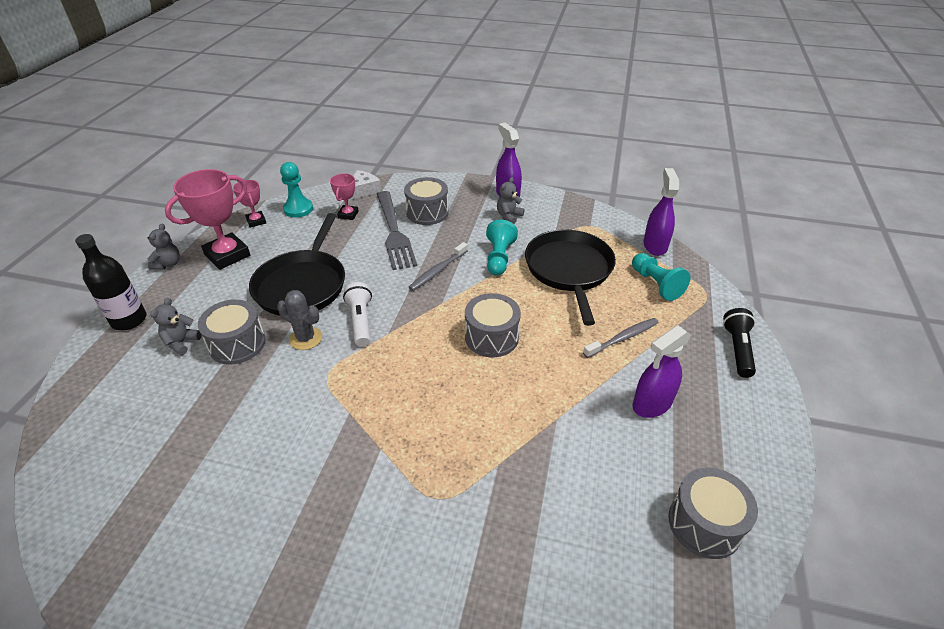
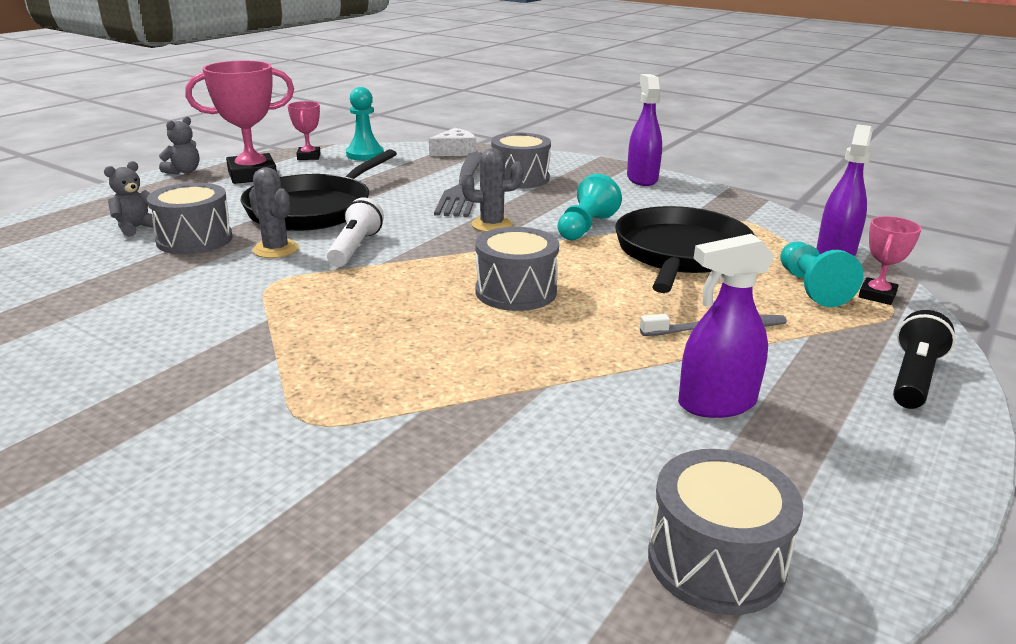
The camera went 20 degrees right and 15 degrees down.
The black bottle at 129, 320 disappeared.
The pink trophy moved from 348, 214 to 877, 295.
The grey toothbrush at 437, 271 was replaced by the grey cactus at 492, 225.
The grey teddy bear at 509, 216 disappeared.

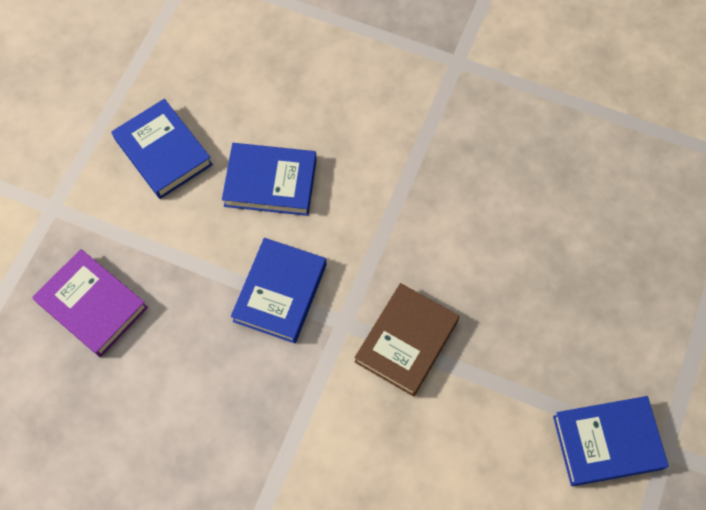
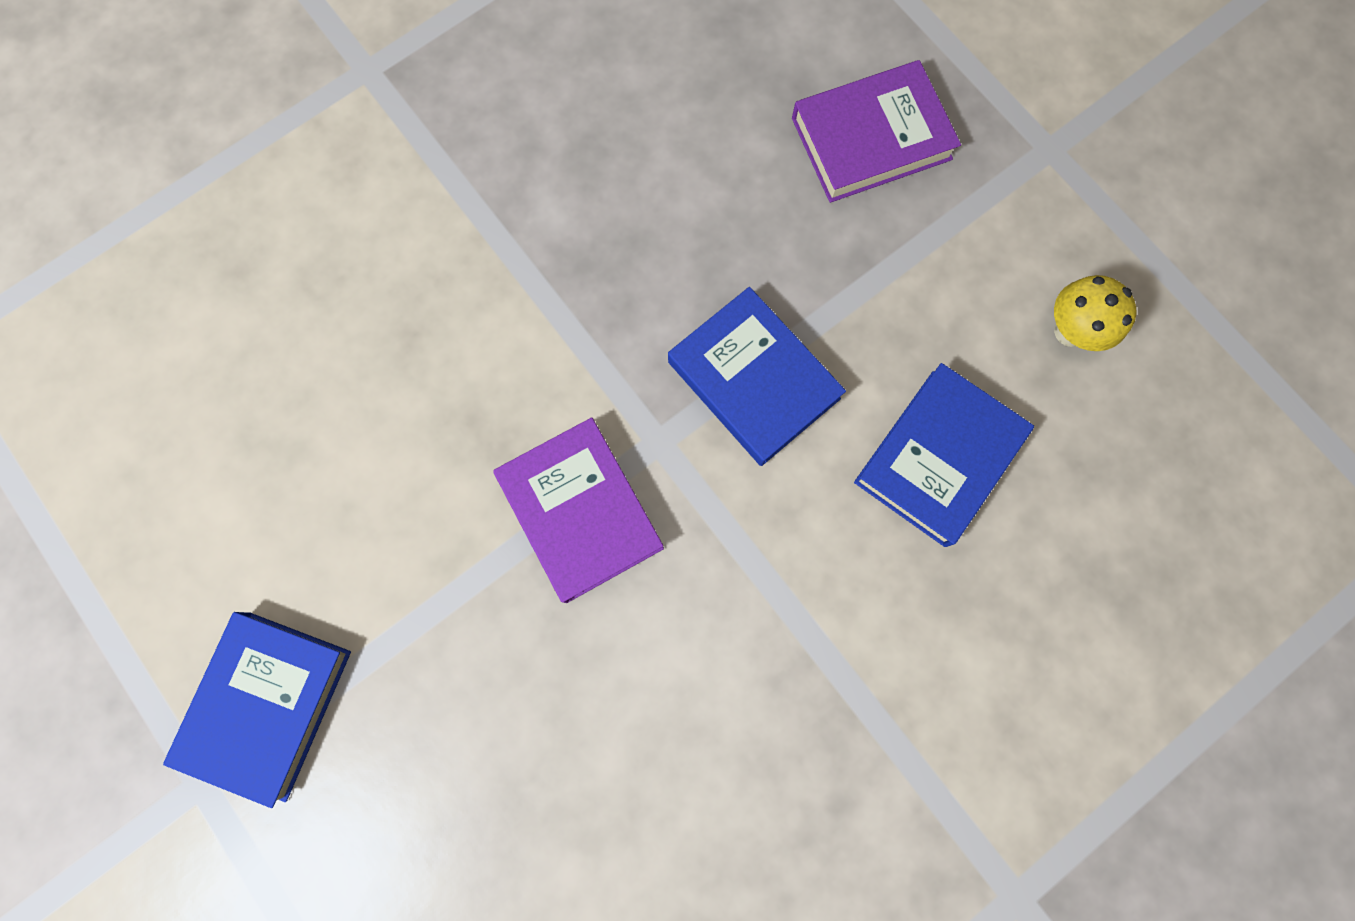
The camera went 120 degrees right and 10 degrees up.
The blue book at 163, 152 was replaced by the yellow mushroom at 1070, 331.
The brown book at 406, 341 became the purple book at 580, 512.

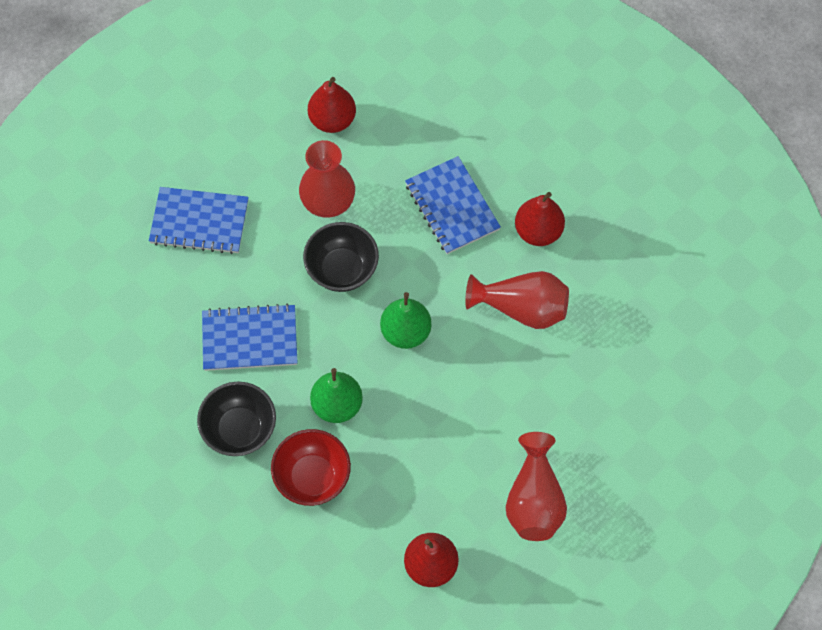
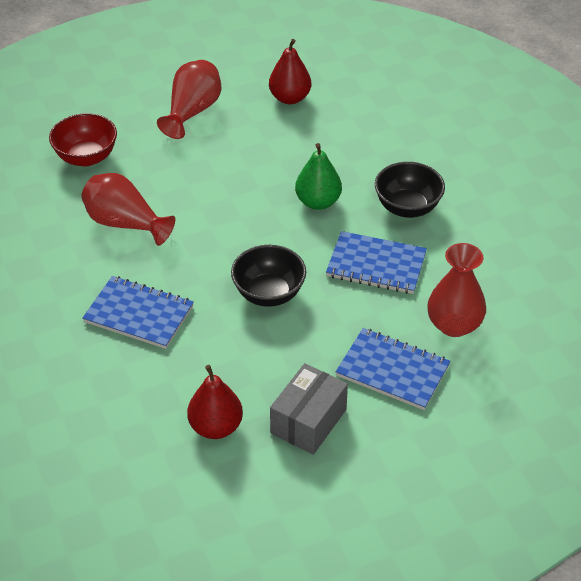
The camera went 160 degrees left and 20 degrees down.
The red bowl moved from 312, 477 to 86, 157.
The red vase moved from 328, 201 to 454, 325.
The green pear at 406, 332 disappeared.
The blue notebook at 452, 207 turned 60 degrees counterclockwise.
The red pear at 538, 231 disappeared.
The grey box at 308, 421 appeared.

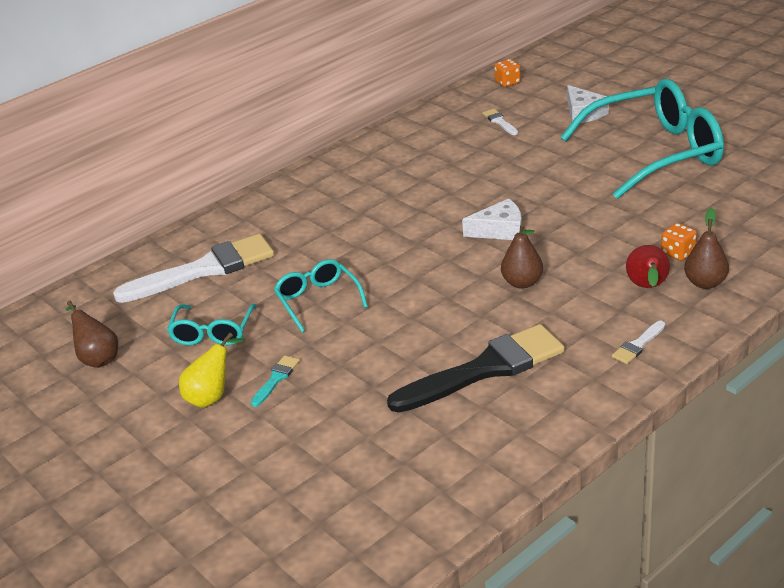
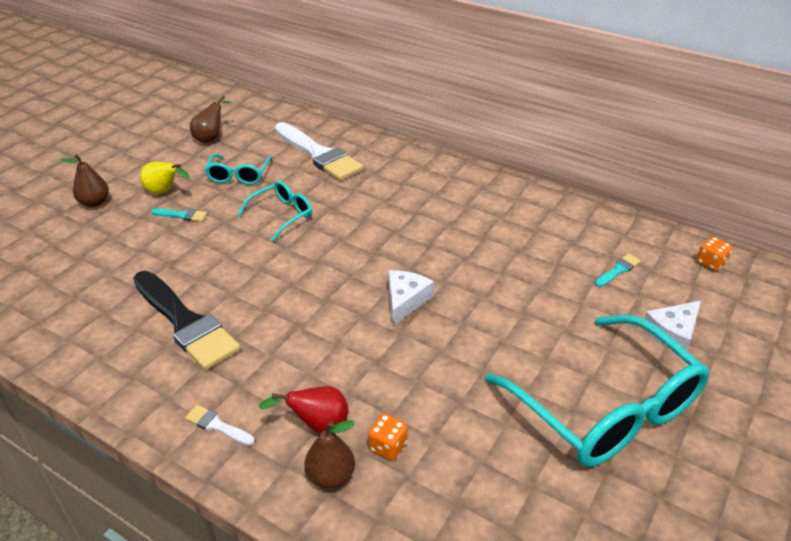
The camera went 70 degrees right and 5 degrees up.
The turquoise glasses at 212, 333 turned 75 degrees counterclockwise.
The white cheese at 500, 230 turned 135 degrees counterclockwise.
The white brush at 499, 122 became the turquoise brush at 618, 270.
The brown pear moved from 522, 283 to 94, 202.

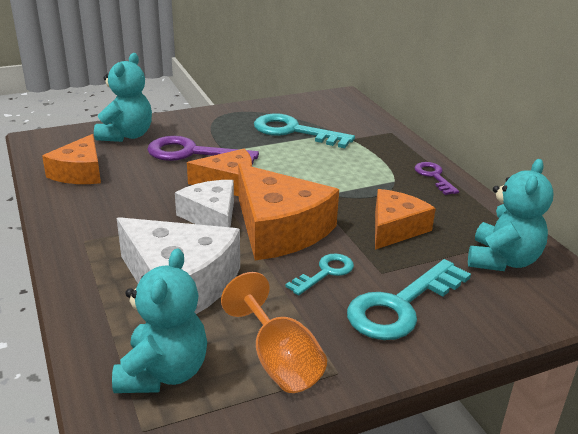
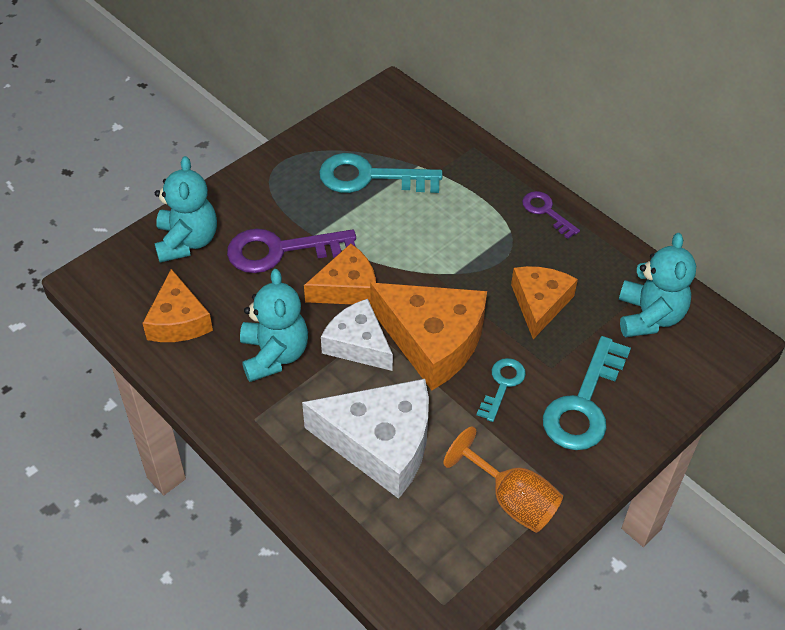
The camera went 20 degrees left and 20 degrees up.
The turquoise teddy bear moved from 163, 373 to 274, 355.

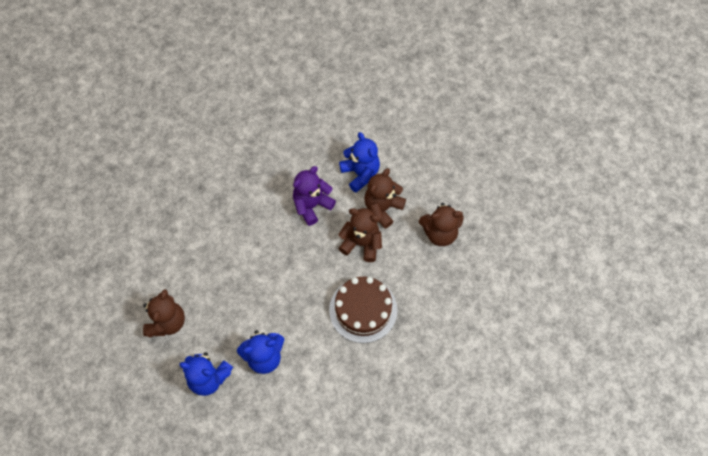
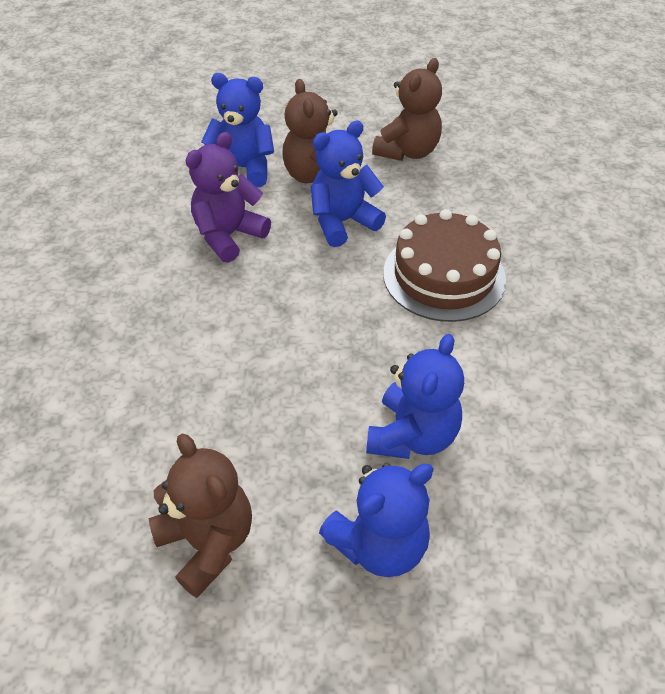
The camera went 50 degrees left and 15 degrees down.
The purple teddy bear at 312, 205 turned 45 degrees clockwise.
The brown teddy bear at 361, 243 became the blue teddy bear at 343, 222.

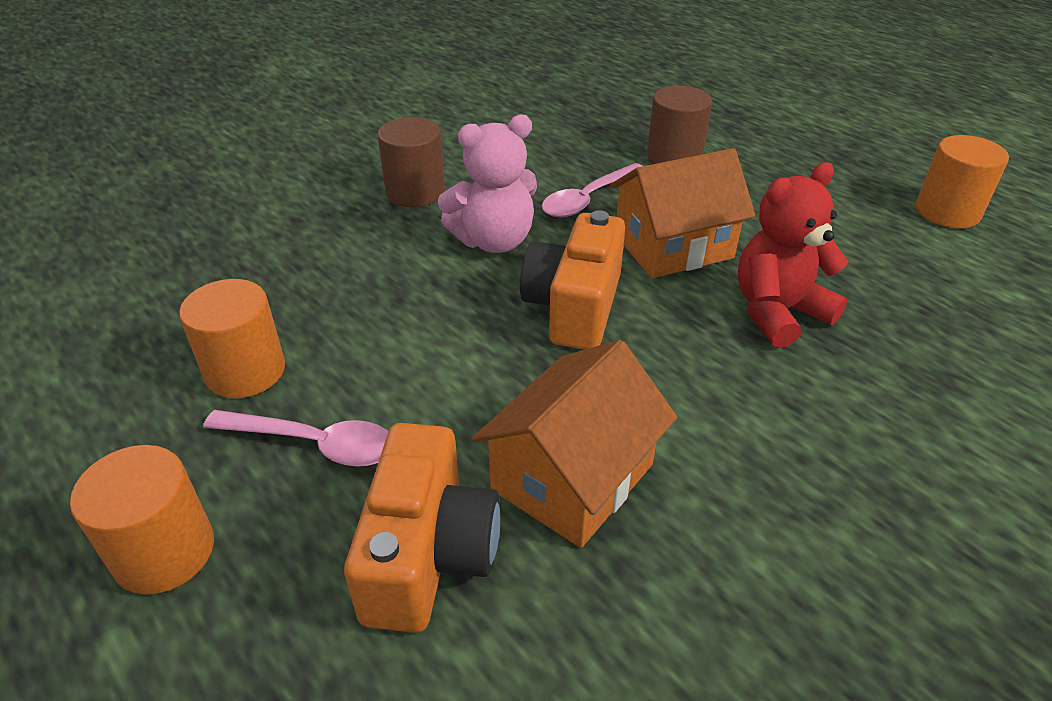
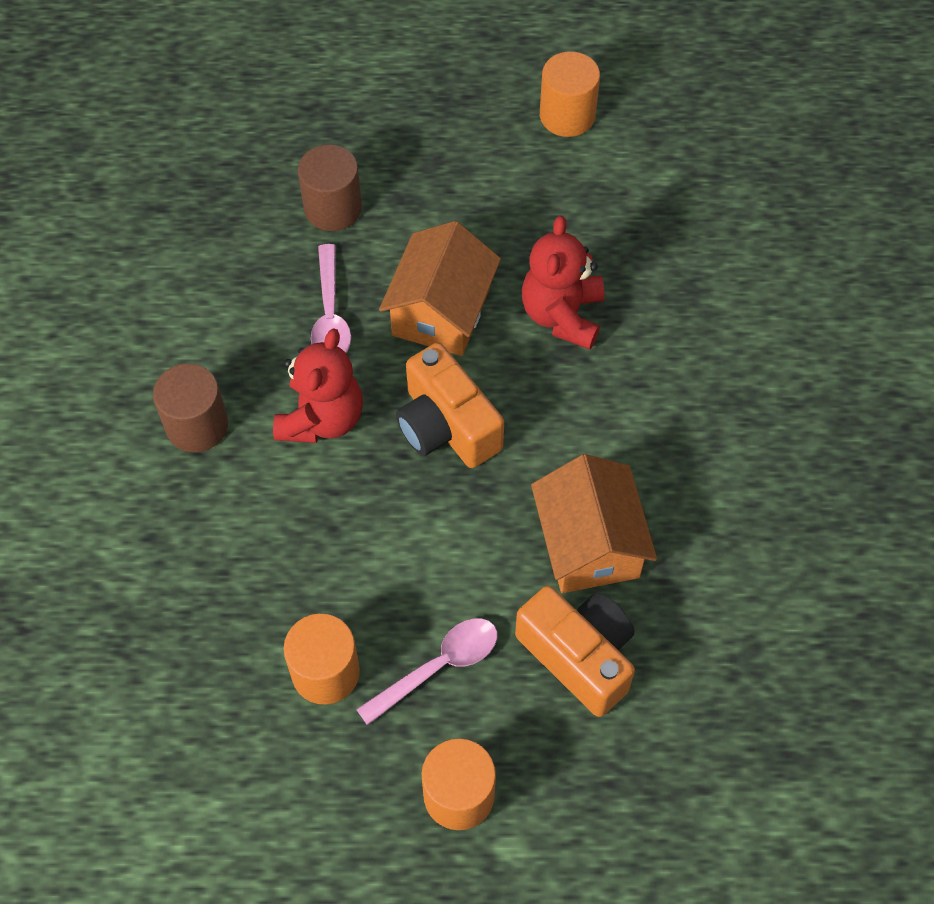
The camera went 50 degrees left and 20 degrees up.
The pink teddy bear at 494, 241 became the red teddy bear at 321, 418.

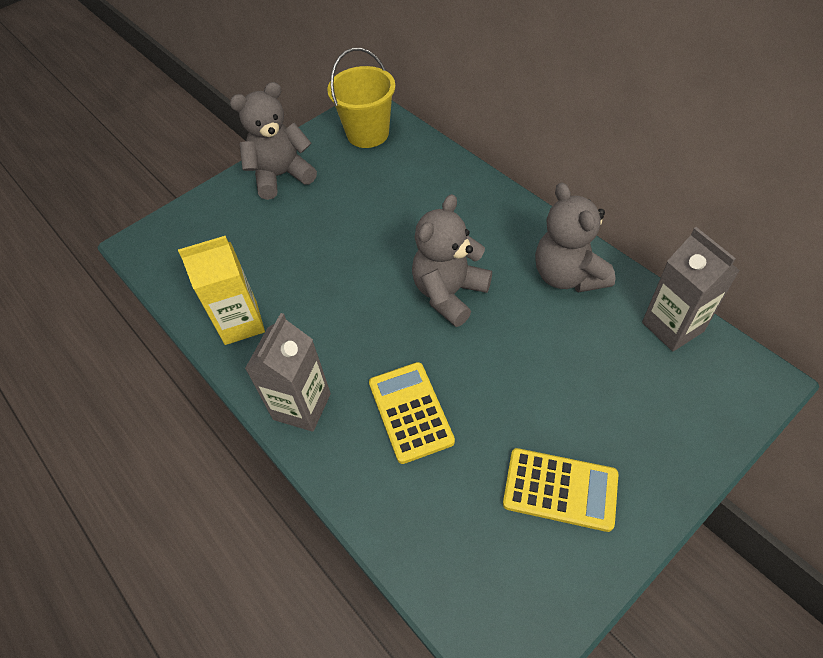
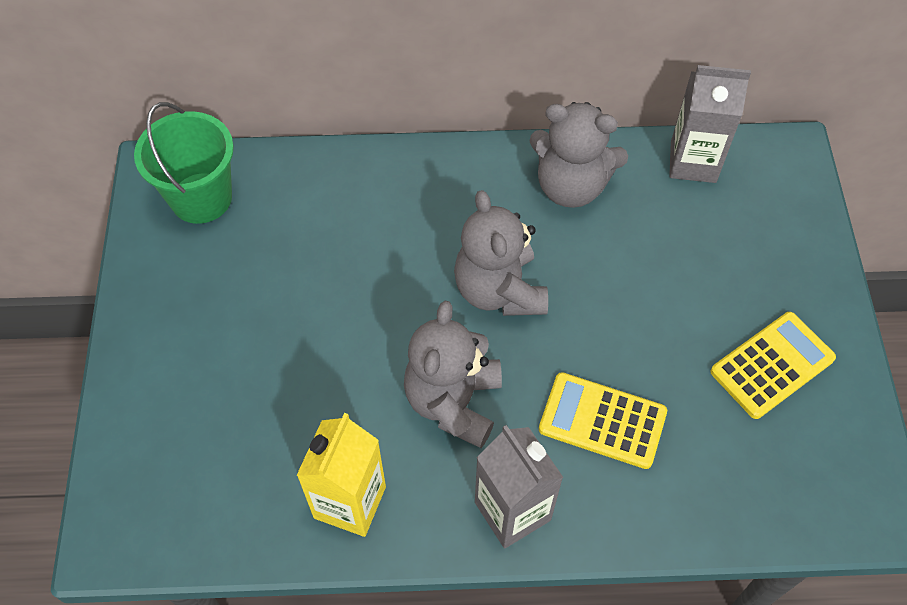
The camera went 55 degrees left and 5 degrees up.
The grey teddy bear moved from 281, 176 to 453, 402.
The yellow bucket at 367, 133 became the green bucket at 201, 198.

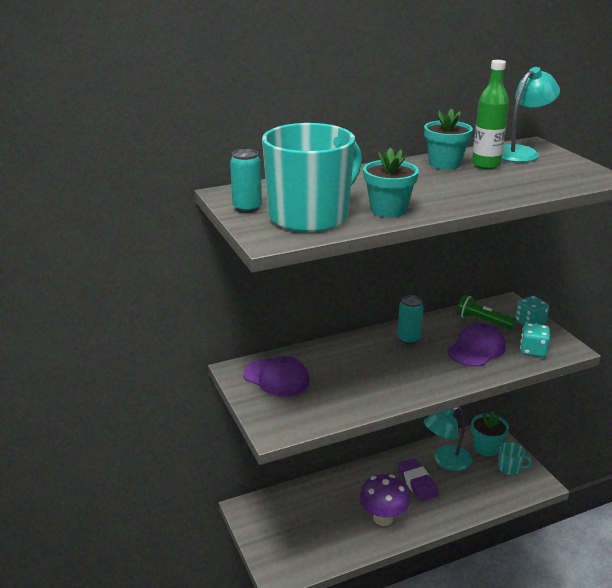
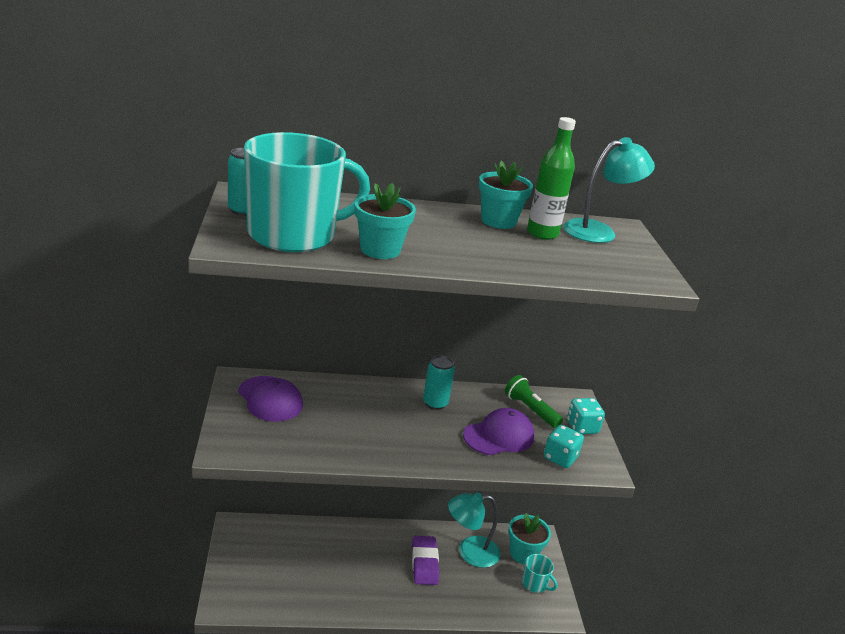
The camera went 15 degrees right and 0 degrees up.
The purple mushroom at 383, 518 disappeared.

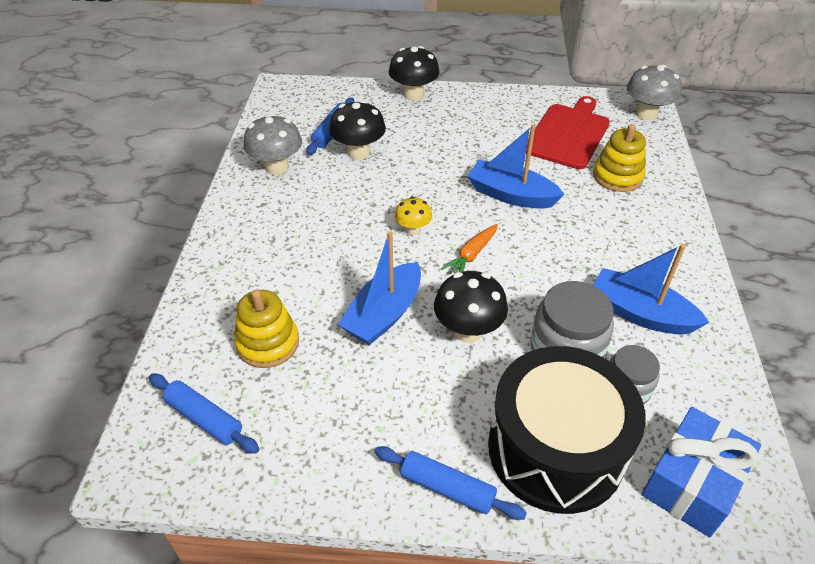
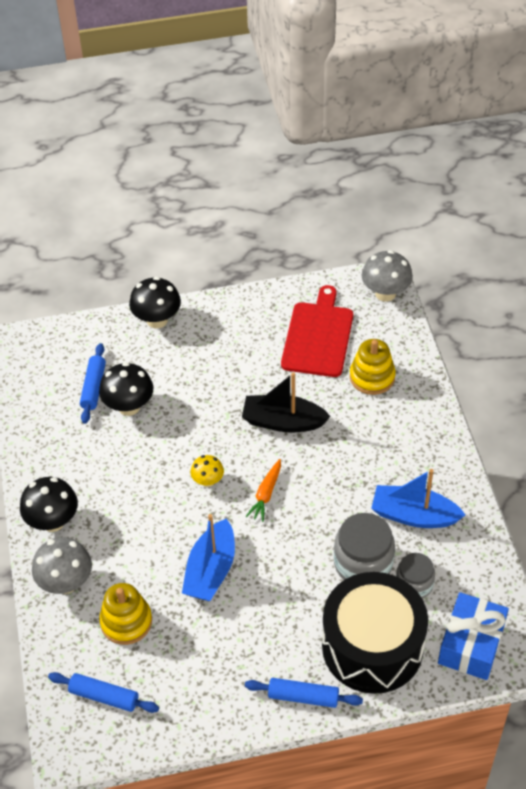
The camera went 15 degrees left and 5 degrees up.
The grey mushroom moved from 277, 167 to 66, 583.
The black mushroom moved from 468, 330 to 53, 521.
The blue boat at 511, 195 became the black boat at 283, 422.

